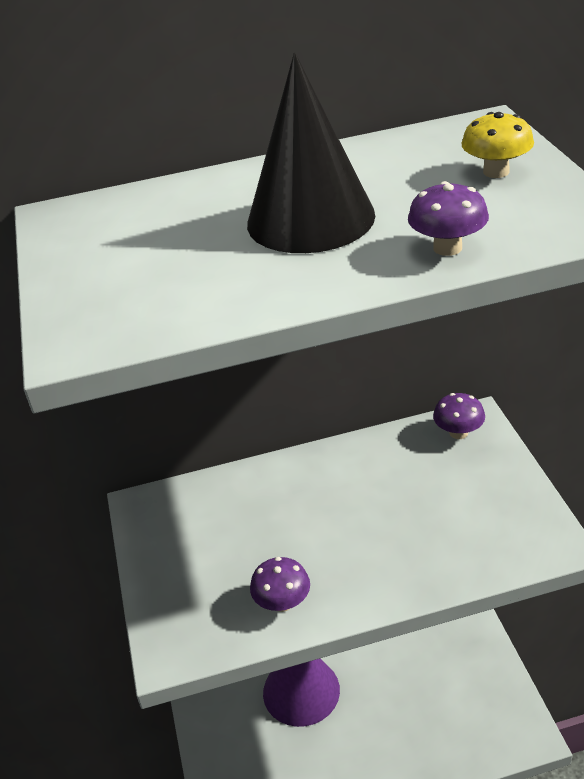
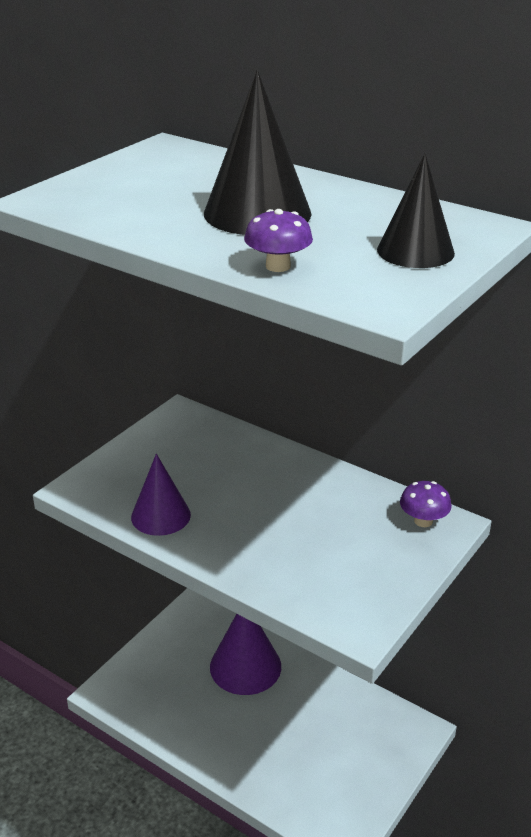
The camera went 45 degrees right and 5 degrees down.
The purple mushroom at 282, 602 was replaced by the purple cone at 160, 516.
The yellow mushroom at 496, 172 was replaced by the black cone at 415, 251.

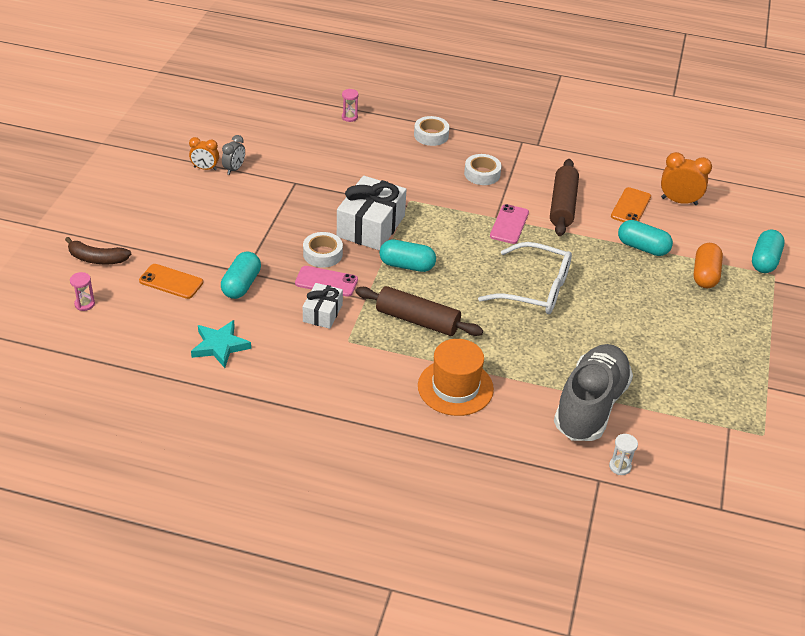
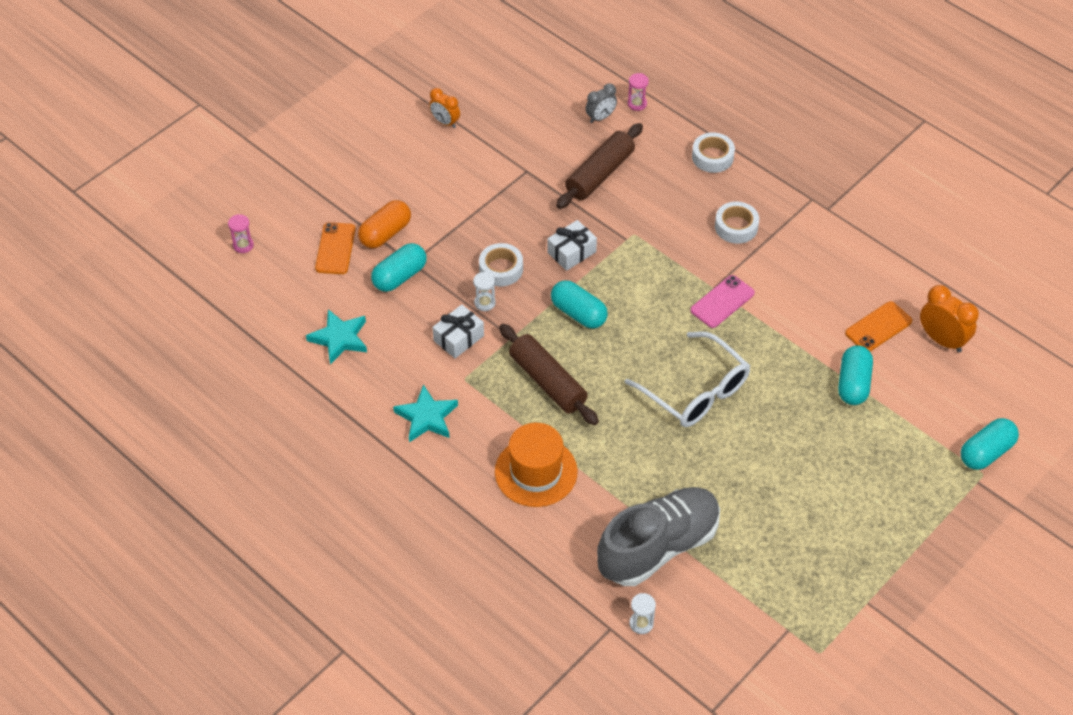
The camera went 30 degrees right and 10 degrees up.
The brown banana at 97, 259 disappeared.
The orange phone at 171, 282 turned 45 degrees clockwise.
The grey clock moved from 234, 169 to 600, 117.
The pink phone at 326, 281 was replaced by the white hourglass at 485, 303.
The white gift at 371, 226 changed to 0.56 times the size.
The brown rolling pin moved from 562, 205 to 599, 174.
The turquoise capsule at 642, 247 turned 45 degrees clockwise.
The orange capsule moved from 705, 275 to 385, 233.
The turquoise star at 427, 417 appeared.

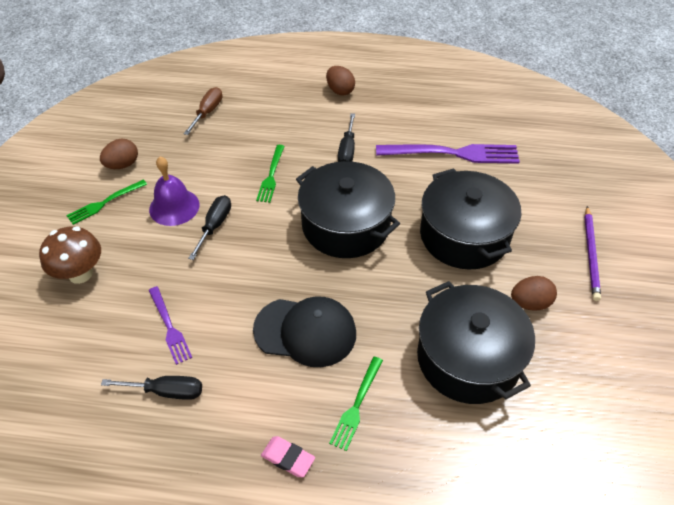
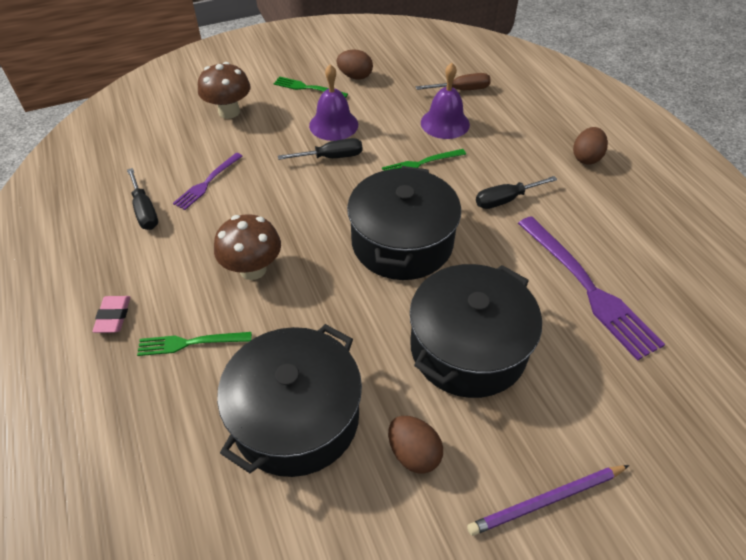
The camera went 60 degrees right and 0 degrees up.
The black cap at 305, 331 was replaced by the brown mushroom at 253, 269.
The purple bell at 445, 123 appeared.

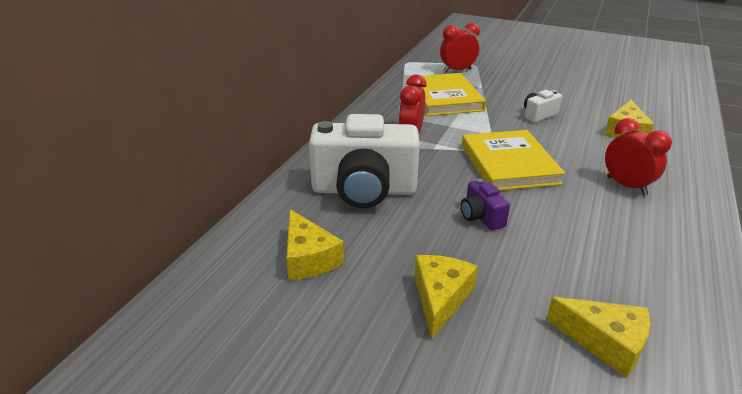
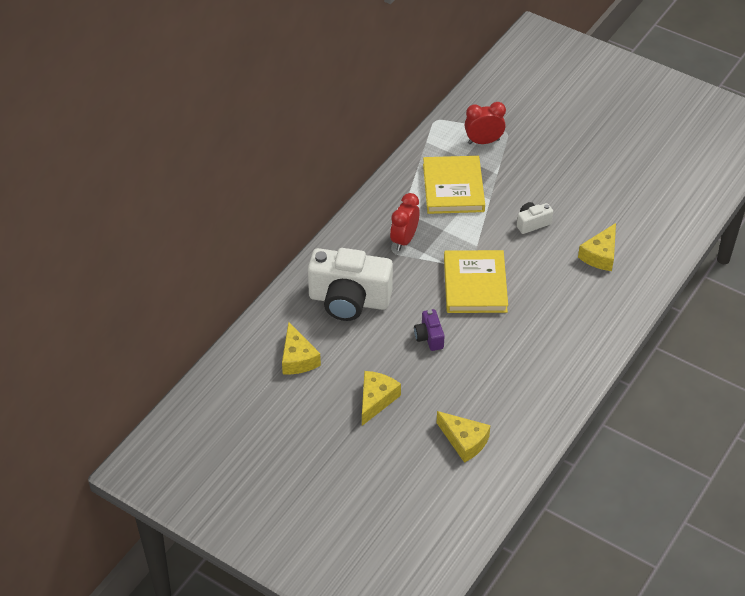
The camera went 10 degrees right and 15 degrees up.
The red clock at 626, 186 disappeared.

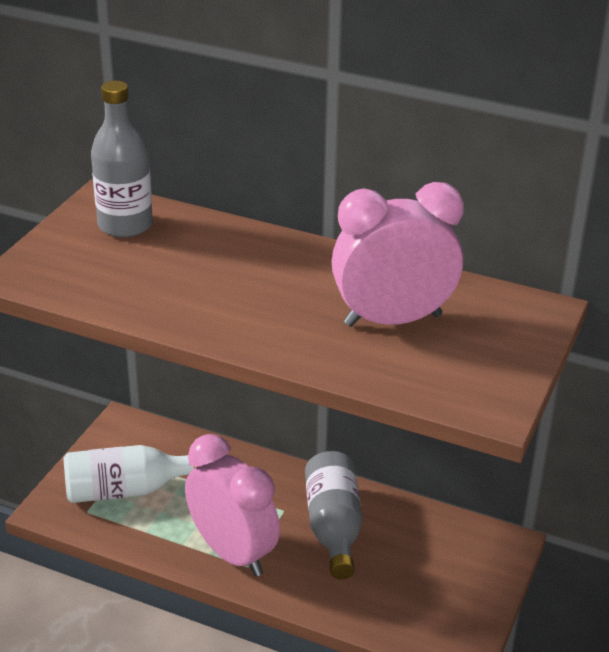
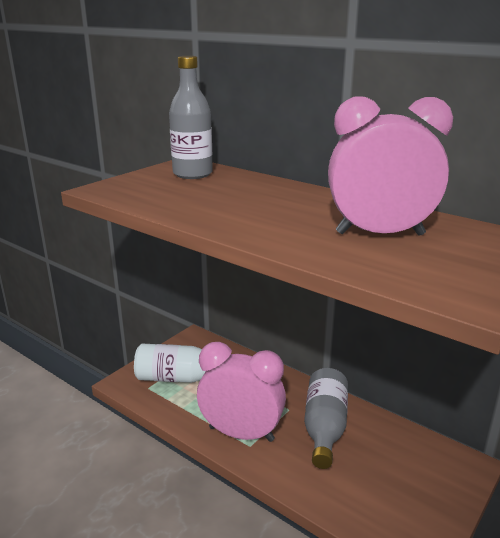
The camera went 15 degrees right and 10 degrees down.
The pink clock at 232, 553 turned 45 degrees counterclockwise.

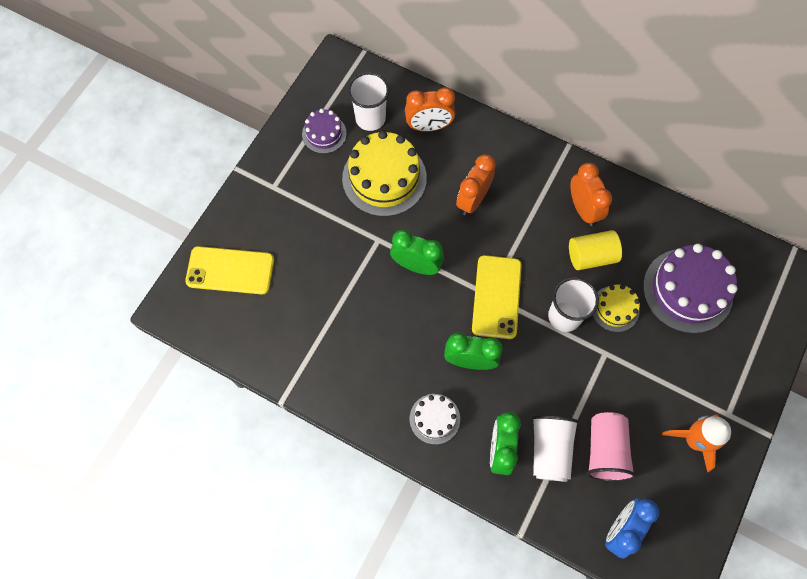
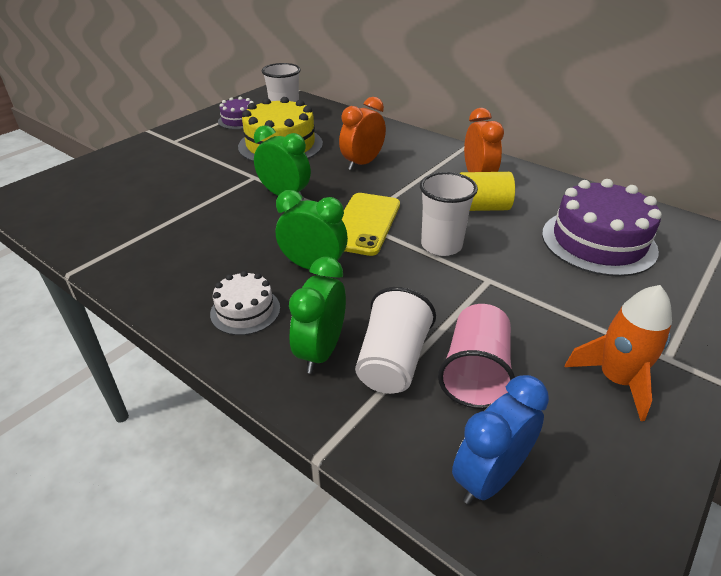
The camera went 10 degrees right and 30 degrees down.
The yellow phone at 230, 270 disappeared.
The orange clock at 429, 126 disappeared.
The yellow cake at 615, 308 disappeared.

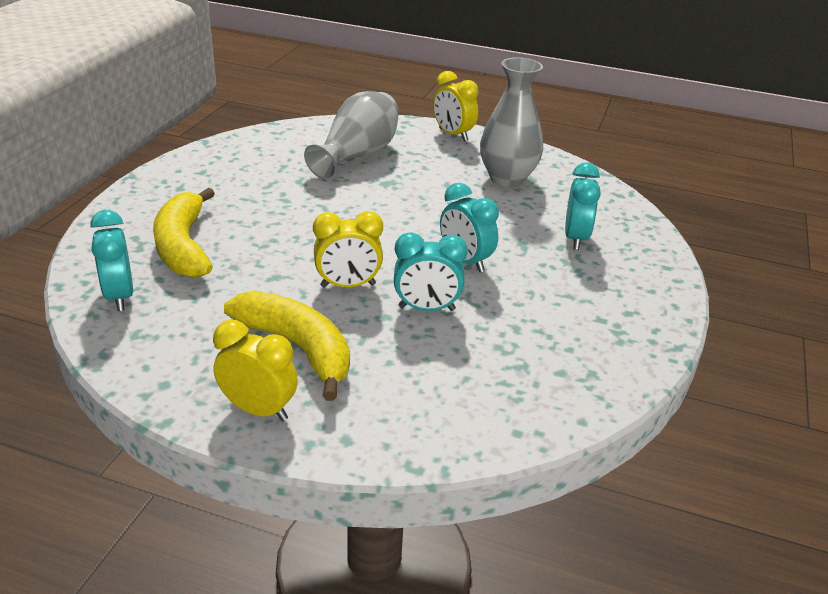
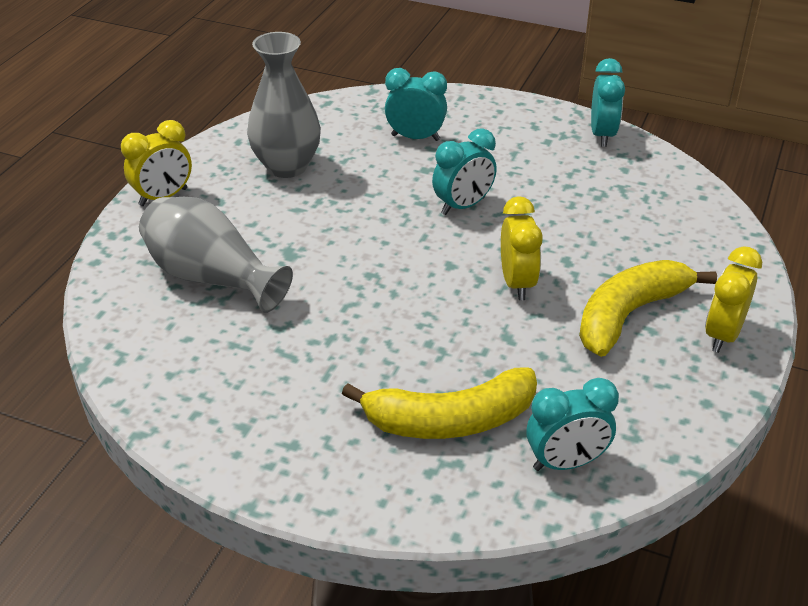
The camera went 85 degrees left and 5 degrees up.
The turquoise clock moved from 426, 308 to 602, 135.

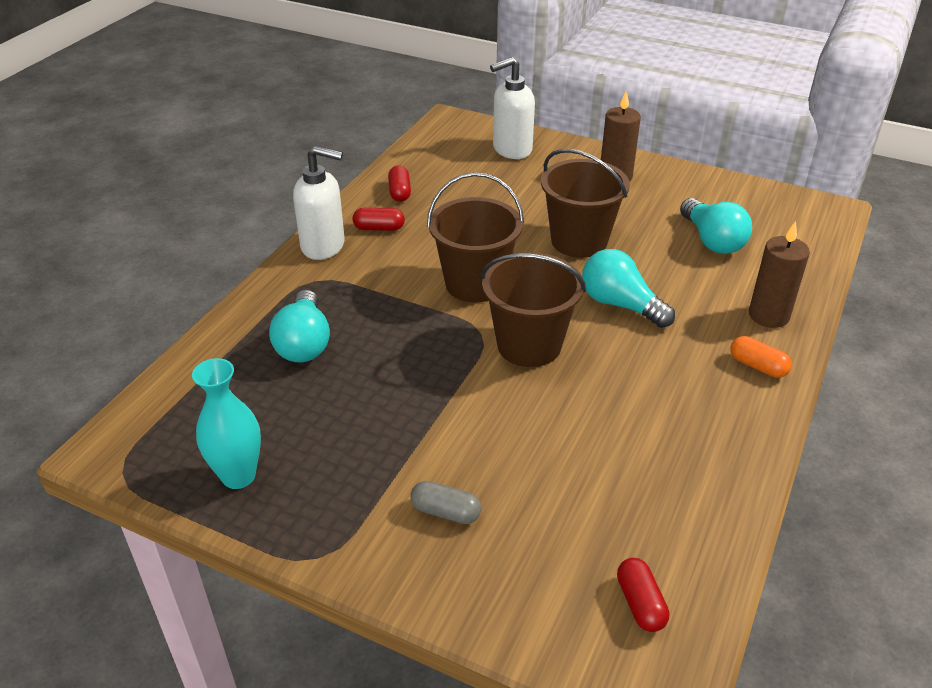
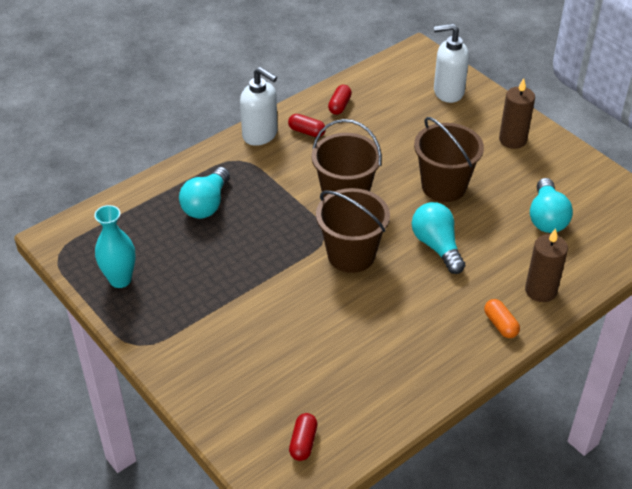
The camera went 25 degrees right and 5 degrees up.
The grey capsule at 445, 512 disappeared.

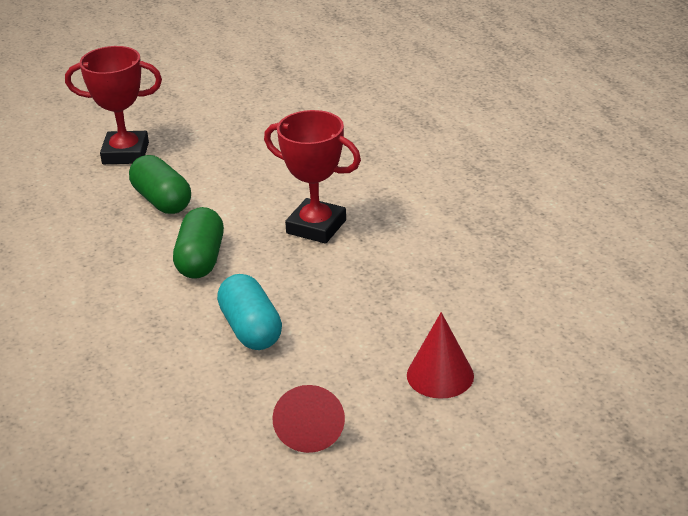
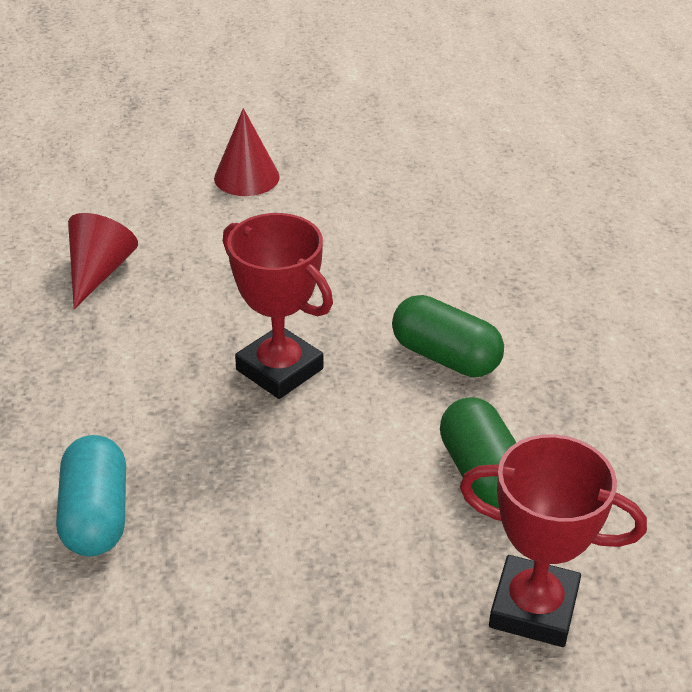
The camera went 165 degrees left and 5 degrees up.
The green capsule at 201, 259 turned 75 degrees counterclockwise.
The turquoise capsule moved from 251, 329 to 96, 516.
The red cone moved from 310, 428 to 99, 272.

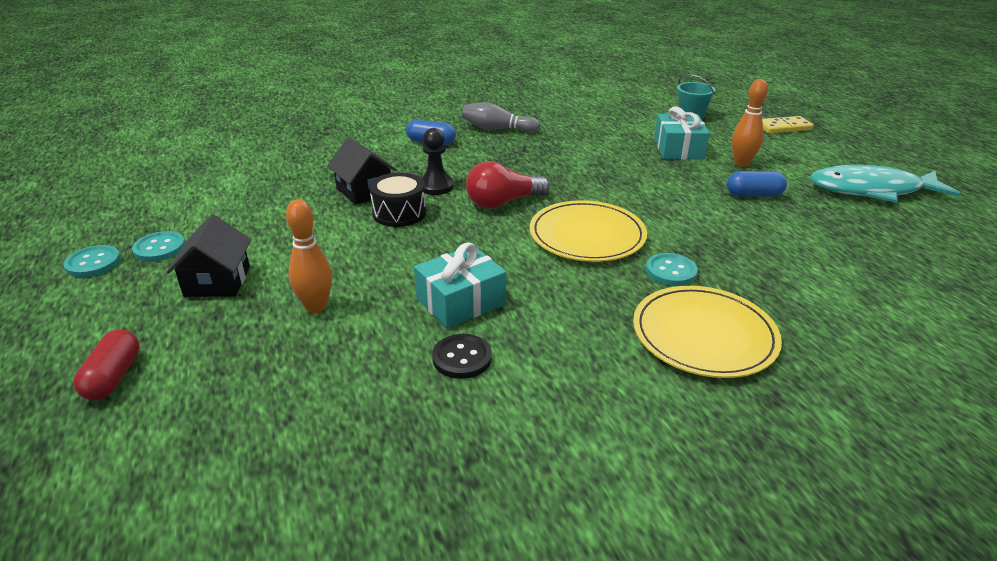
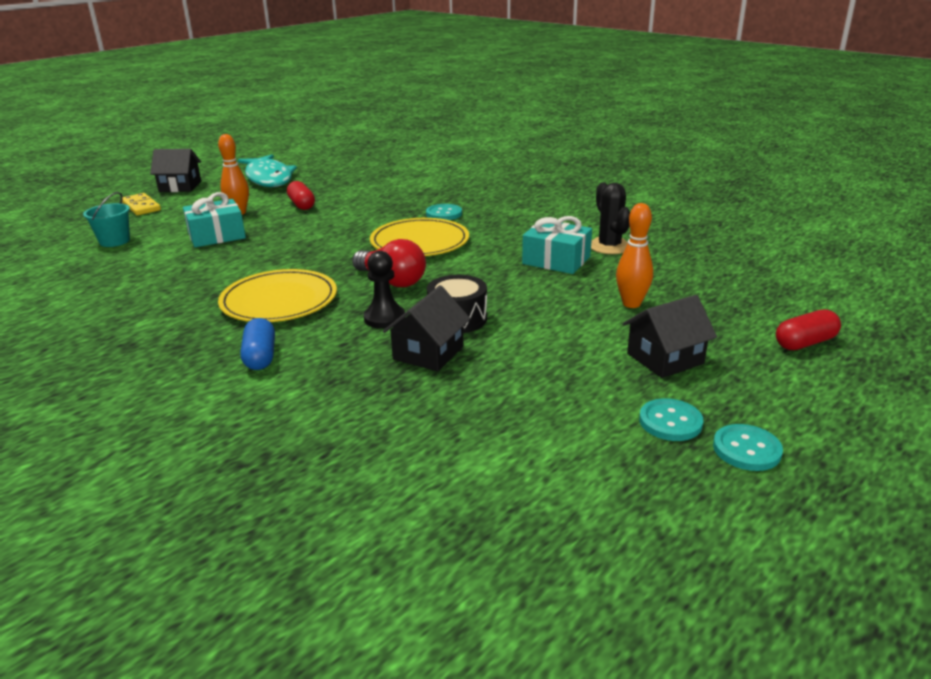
The camera went 115 degrees left and 5 degrees down.
The black button at 462, 358 was replaced by the black cactus at 609, 246.
The grey bowling pin at 497, 129 disappeared.
The yellow plate moved from 704, 335 to 279, 300.
The blue capsule at 753, 195 became the red capsule at 301, 205.
The black house at 180, 186 appeared.

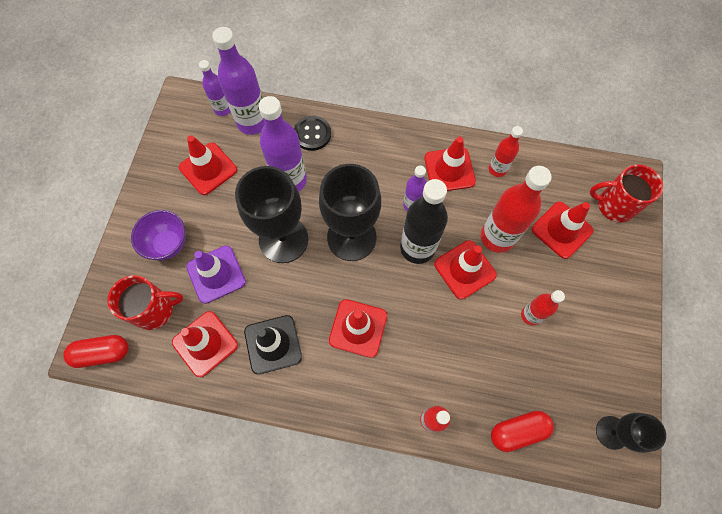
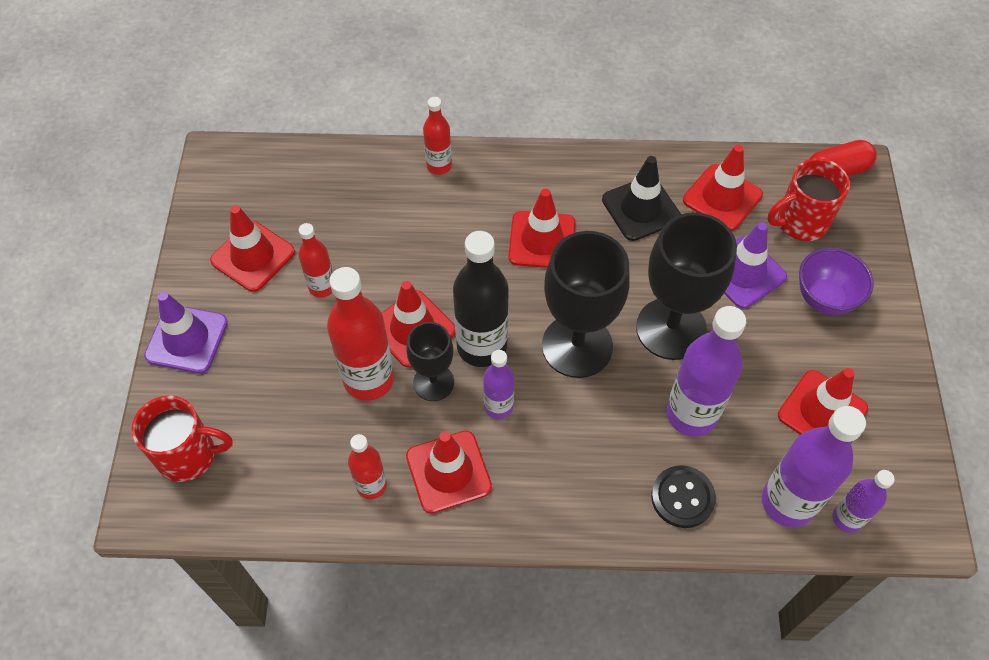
The camera went 170 degrees right and 10 degrees down.
The red capsule at 517, 431 disappeared.
The red traffic cone moved from 561, 230 to 253, 256.
The black goblet moved from 611, 432 to 433, 382.
The purple traffic cone at 187, 339 appeared.

